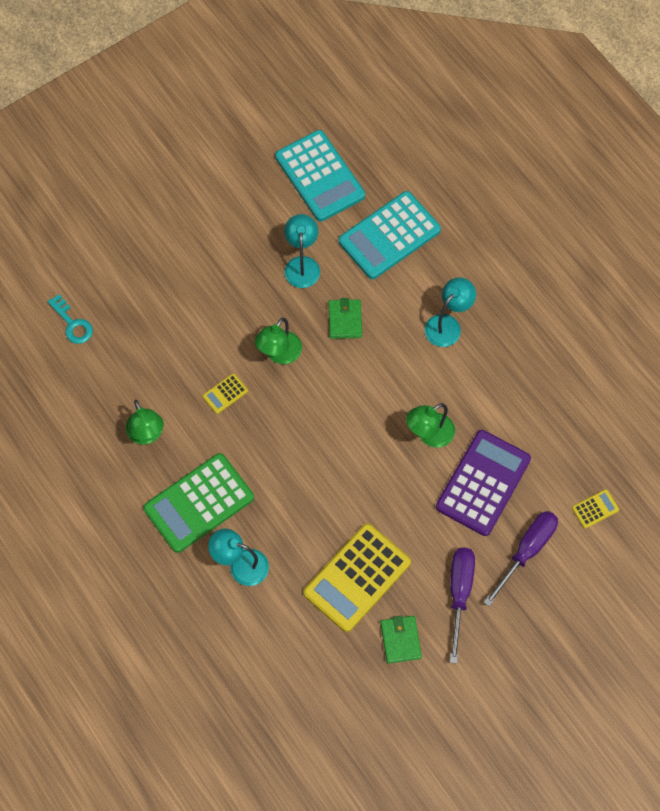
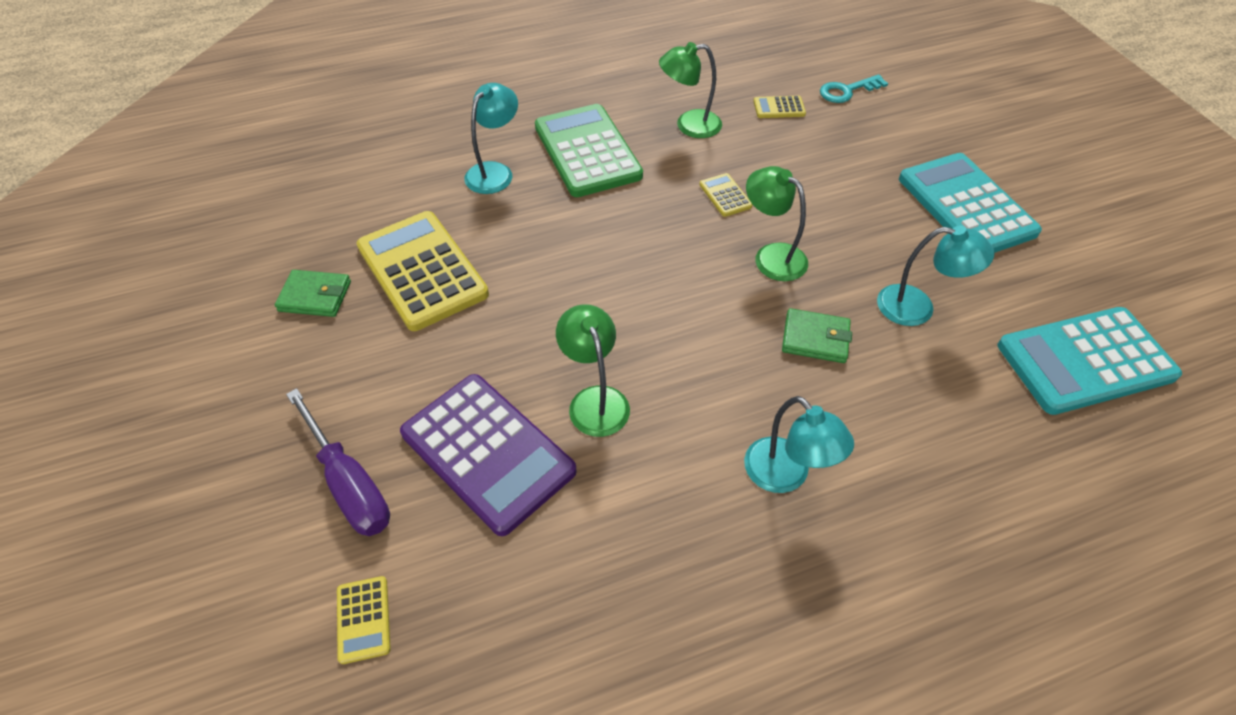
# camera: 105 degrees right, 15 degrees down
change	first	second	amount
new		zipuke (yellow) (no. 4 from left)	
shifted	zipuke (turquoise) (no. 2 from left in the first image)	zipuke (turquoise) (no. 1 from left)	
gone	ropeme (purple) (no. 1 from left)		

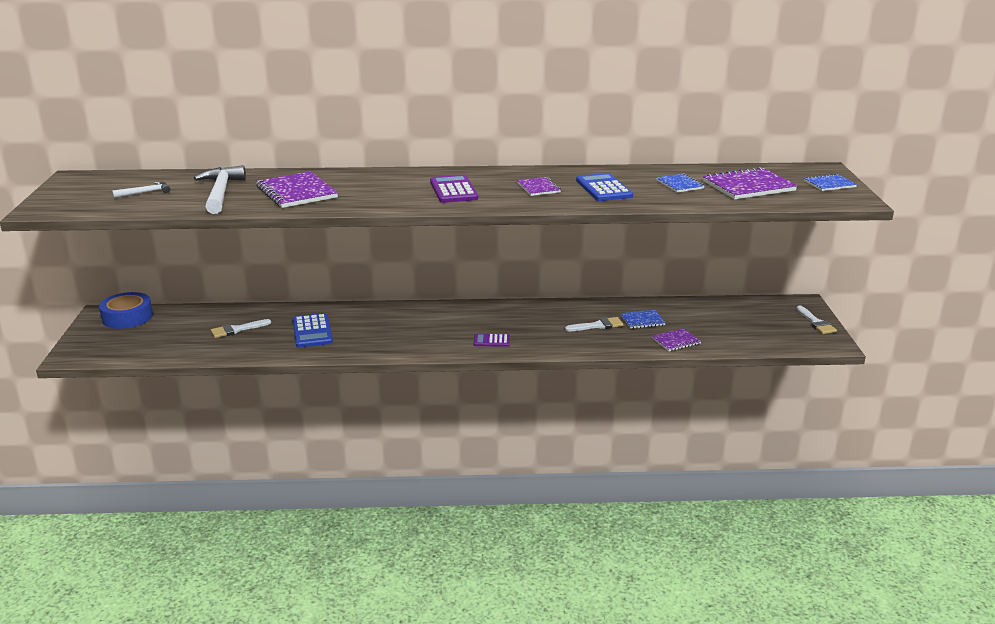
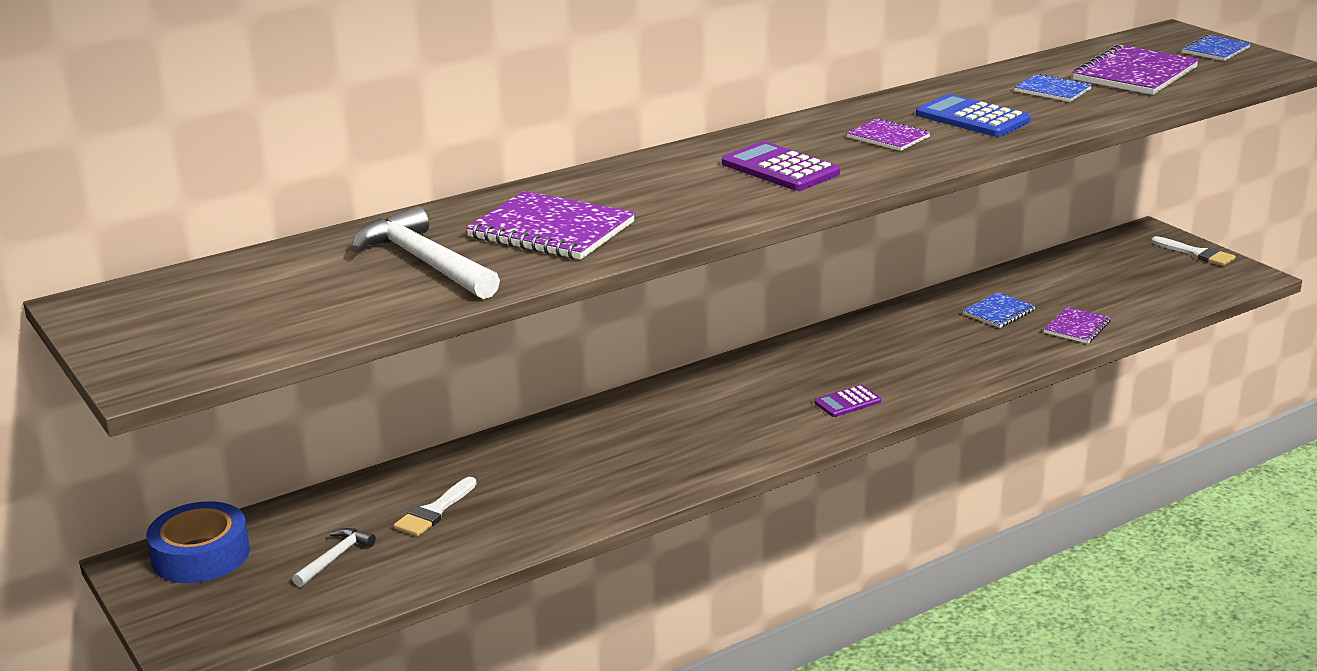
# camera: 30 degrees left, 0 degrees up
change	first	second	amount
shifted	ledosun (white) (no. 1 from left)		
gone	zipuke (blue) (no. 1 from left)		
gone	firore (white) (no. 2 from left)		

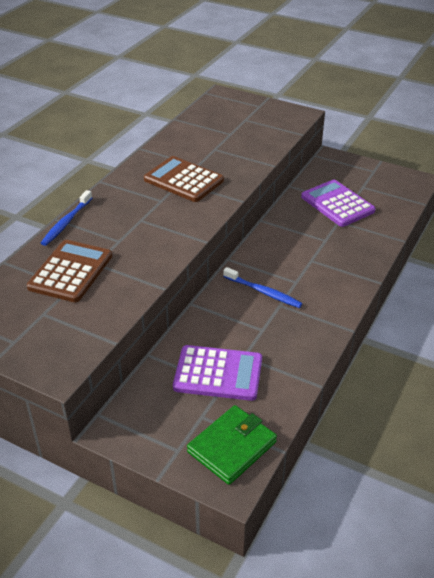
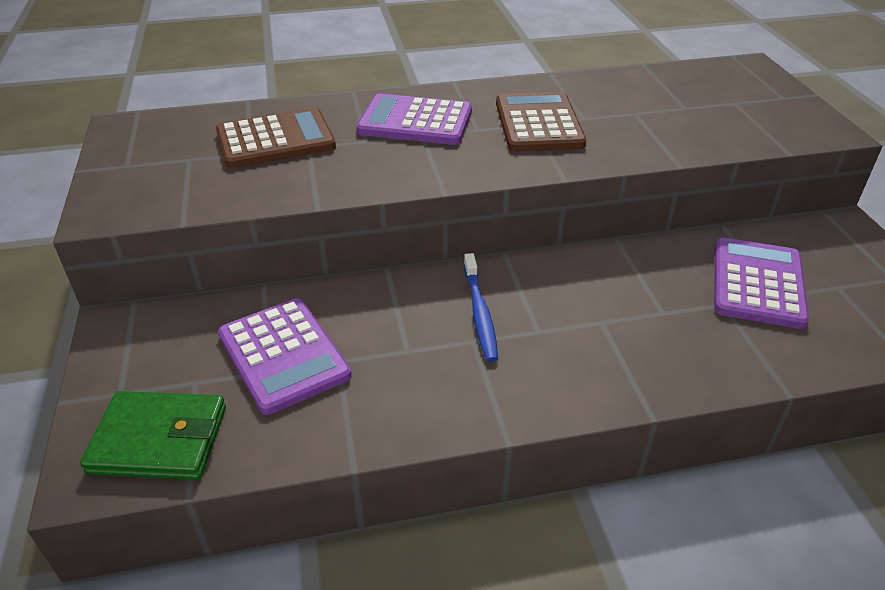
# camera: 50 degrees right, 0 degrees up
change	first	second	amount
new		zipuke (purple) (no. 2 from left)	
gone	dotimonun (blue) (no. 1 from left)		

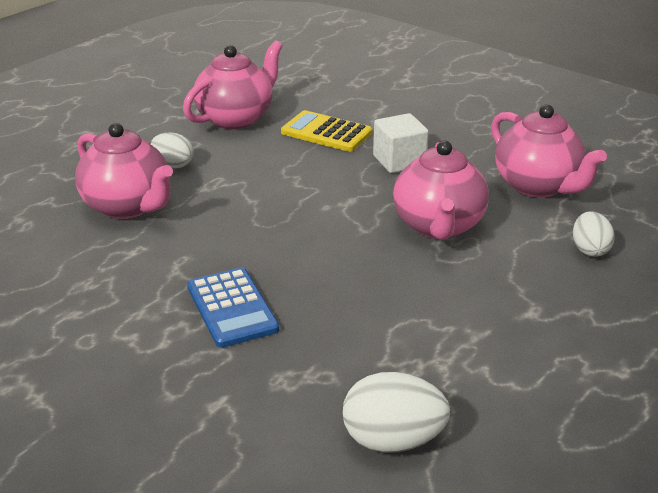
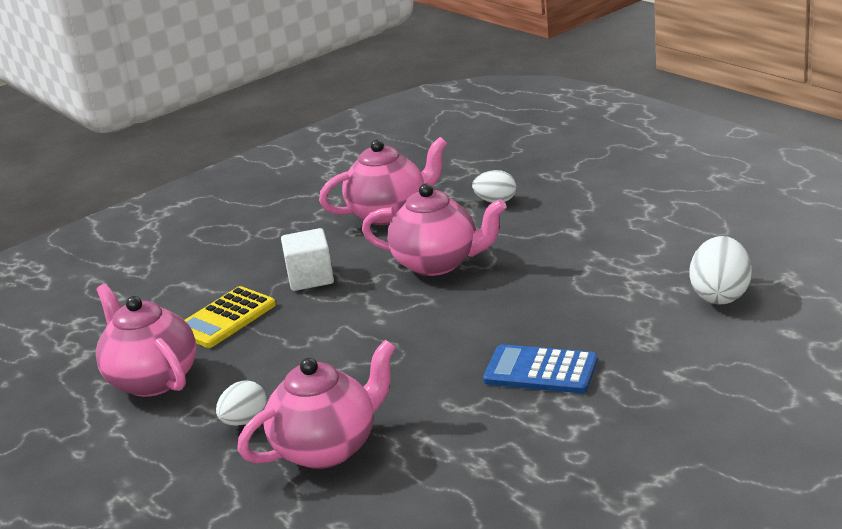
# camera: 75 degrees left, 5 degrees down
change	first	second	amount
rotated	zipuke (blue)		150 degrees counterclockwise

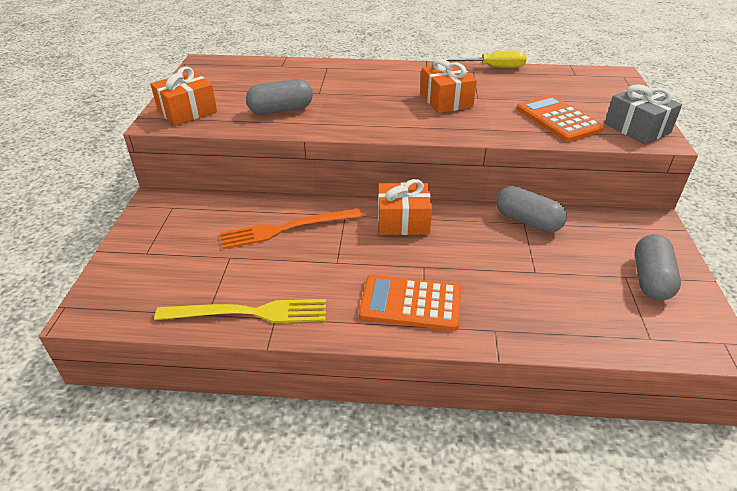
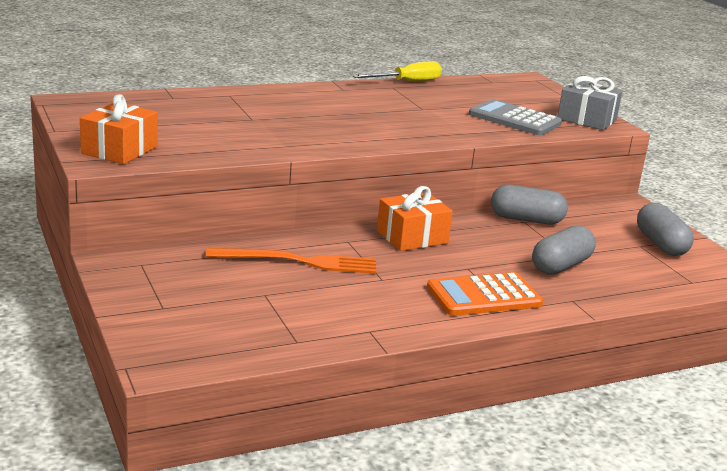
# camera: 30 degrees left, 15 degrees down
change	first	second	amount
rotated	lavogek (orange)		135 degrees counterclockwise
repainted	zipuke (orange) (no. 2 from left)	zipuke (grey)	
shifted	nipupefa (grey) (no. 1 from left in the first image)	nipupefa (grey) (no. 2 from left)	
gone	lavogek (yellow)		
gone	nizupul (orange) (no. 3 from left)		

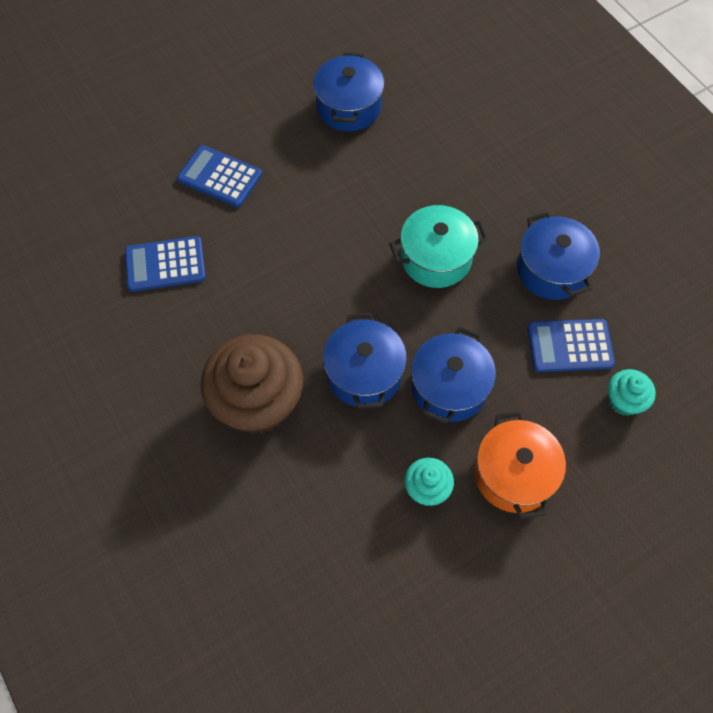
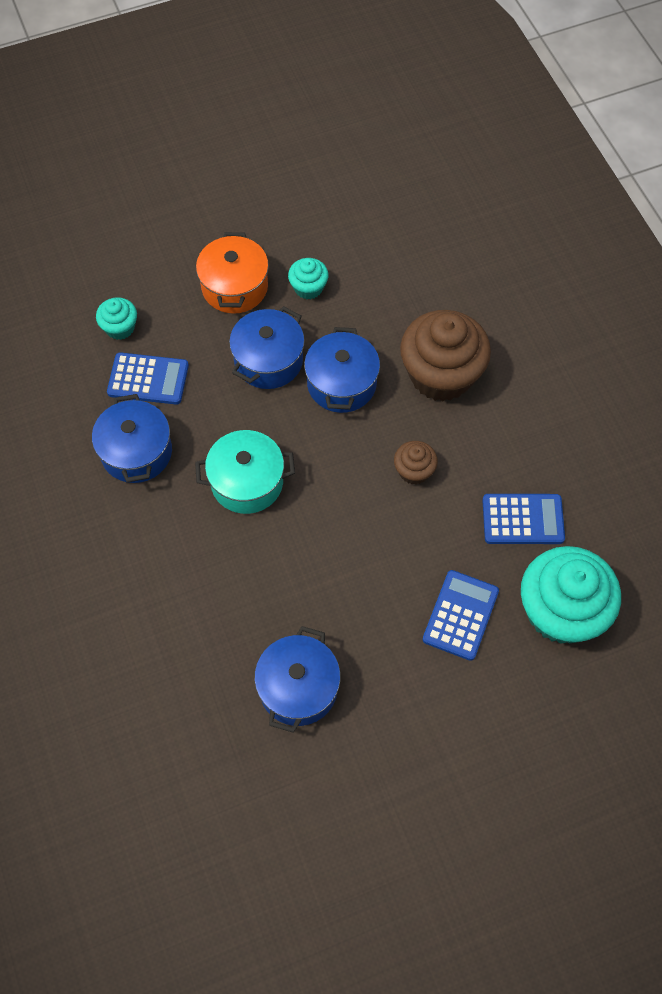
# camera: 170 degrees left, 0 degrees up
change	first	second	amount
new		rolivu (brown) (no. 1 from left)	
rotated	zipuke (blue) (no. 2 from left)		105 degrees counterclockwise
new		rolivu (turquoise) (no. 3 from left)	

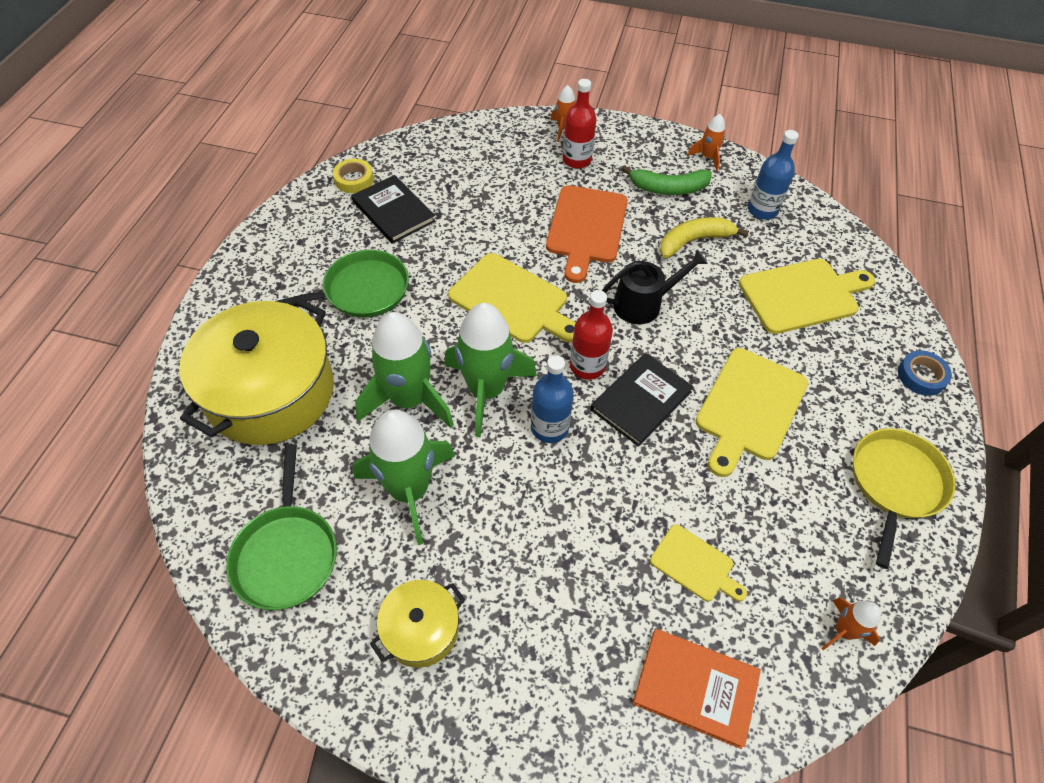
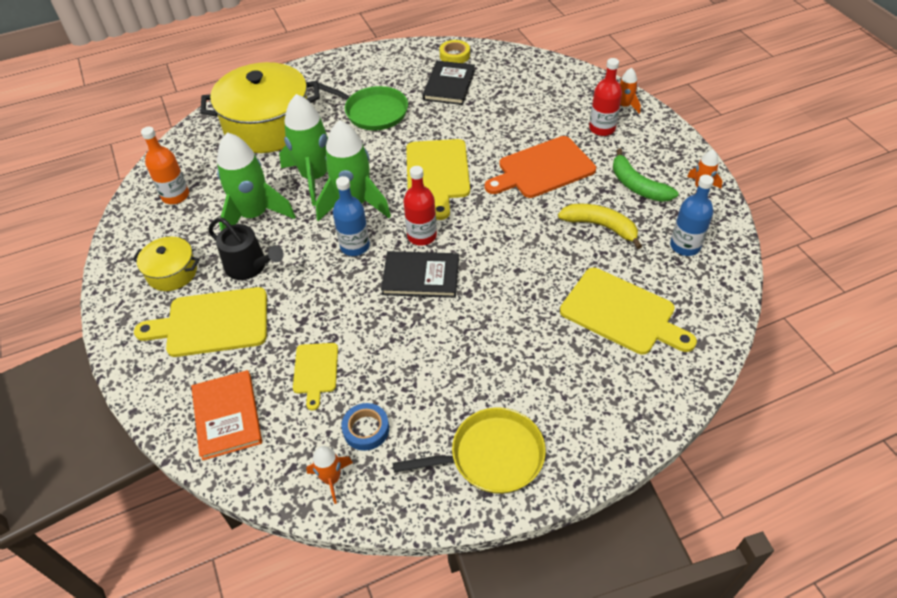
# camera: 55 degrees right, 5 degrees down
change	first	second	amount
shifted	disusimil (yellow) (no. 3 from left in the first image)	disusimil (yellow) (no. 1 from left)	
swapped	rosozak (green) (no. 1 from left)	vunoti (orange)	
shifted	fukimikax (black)		
shifted	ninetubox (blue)		

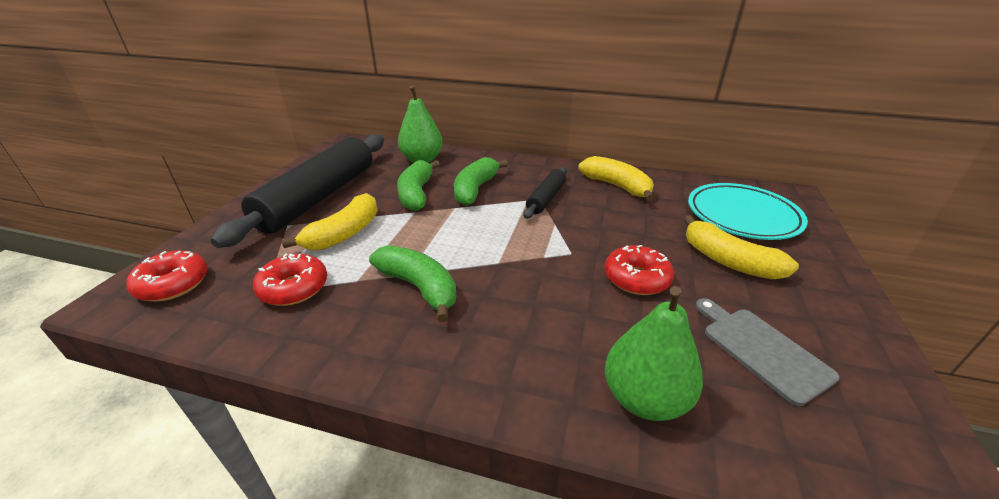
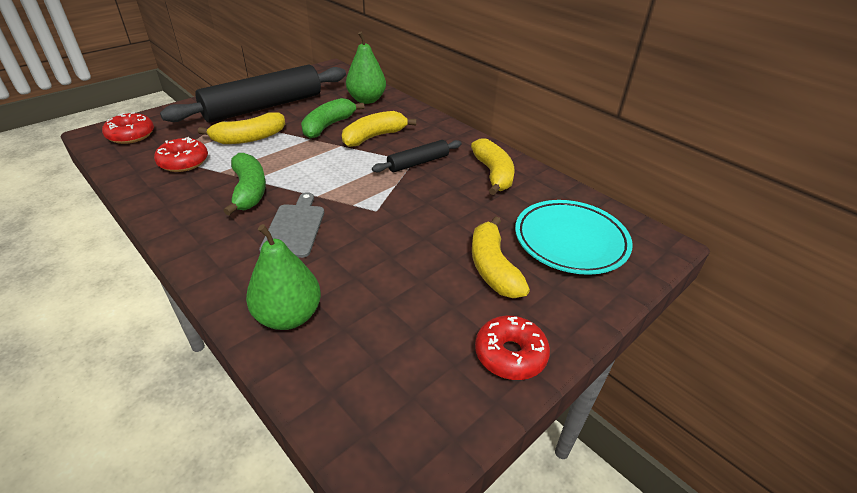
# camera: 30 degrees right, 5 degrees up
change	first	second	amount
shifted	disusimil (grey)		
repainted	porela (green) (no. 3 from left)	porela (yellow) (no. 2 from left)	
shifted	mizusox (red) (no. 3 from left)		

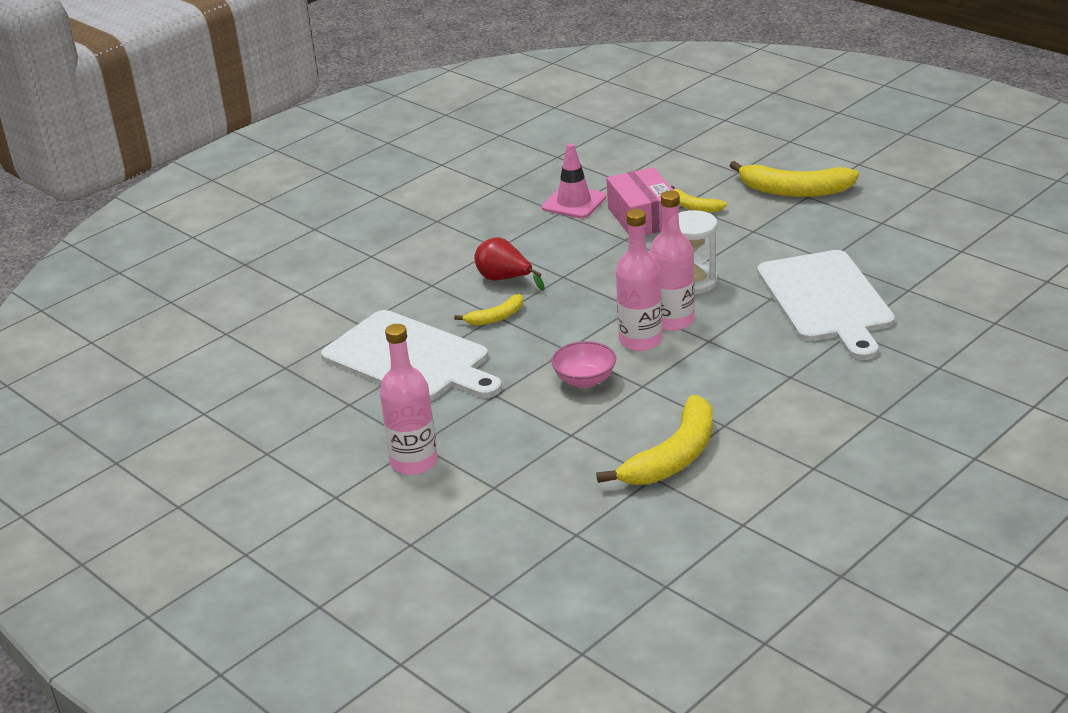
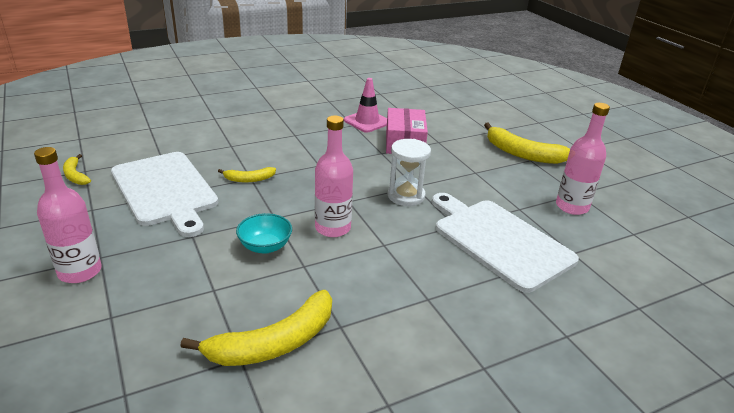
# camera: 15 degrees right, 0 degrees up
change	first	second	amount
shifted	porela (yellow) (no. 3 from left in the first image)	porela (yellow) (no. 1 from left)	
repainted	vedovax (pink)	vedovax (turquoise)	
rotated	disusimil (white) (no. 2 from left)		135 degrees clockwise
shifted	vunoti (pink) (no. 3 from left)		
gone	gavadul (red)		

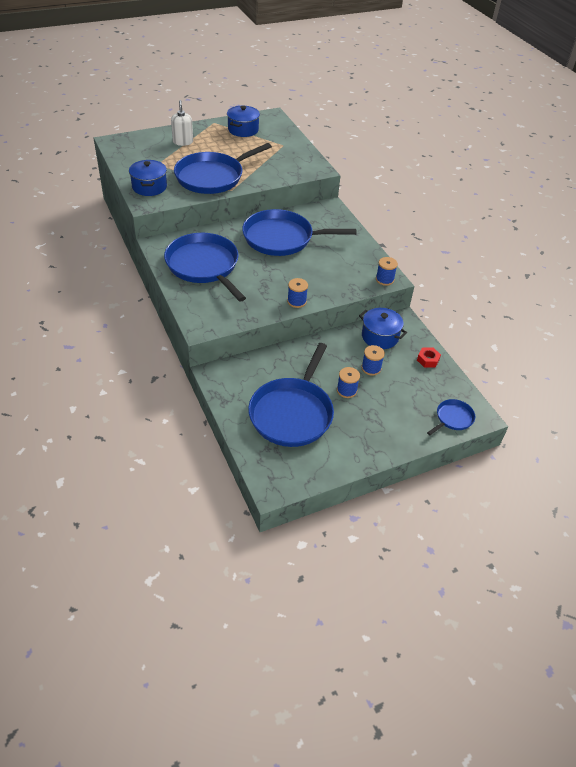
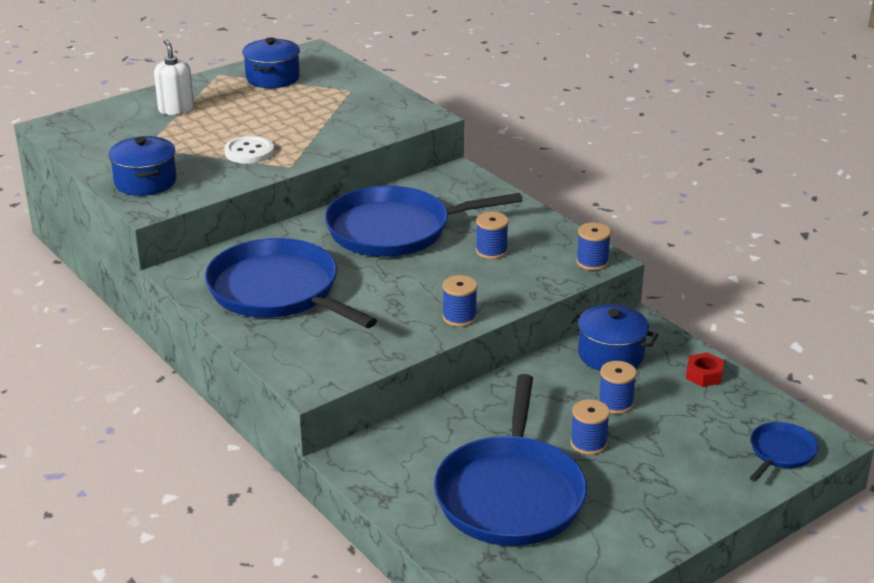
# camera: 10 degrees left, 15 degrees down
change	first	second	amount
swapped	rosozak (blue) (no. 2 from left)	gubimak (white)	
new		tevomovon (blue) (no. 2 from left)	

